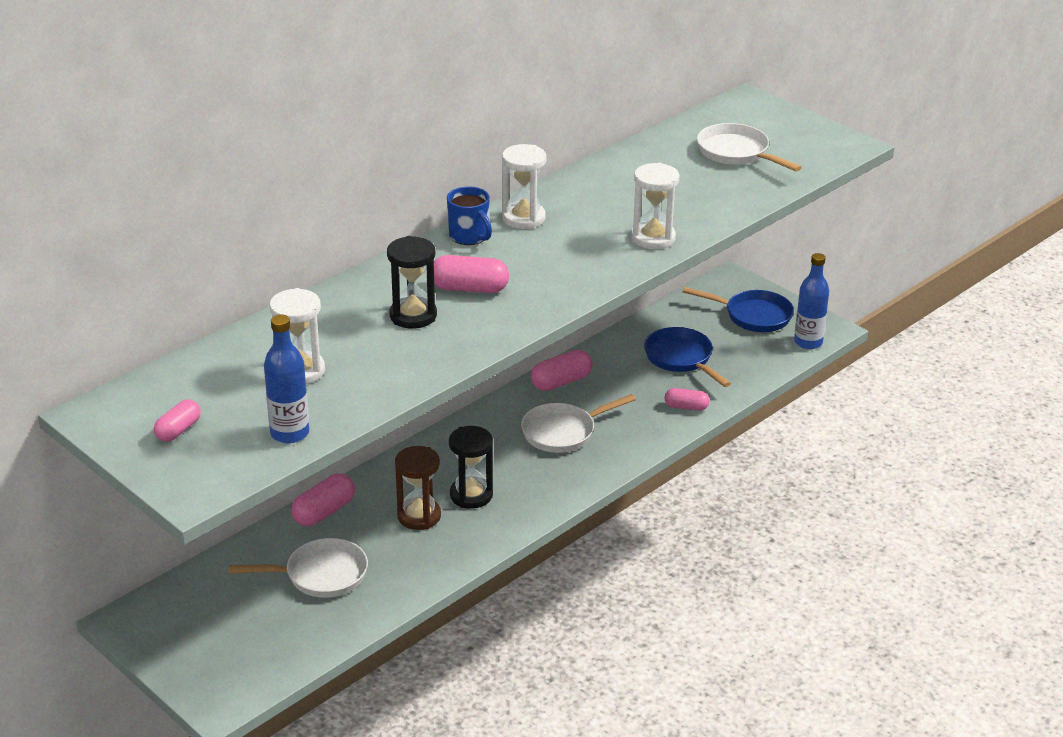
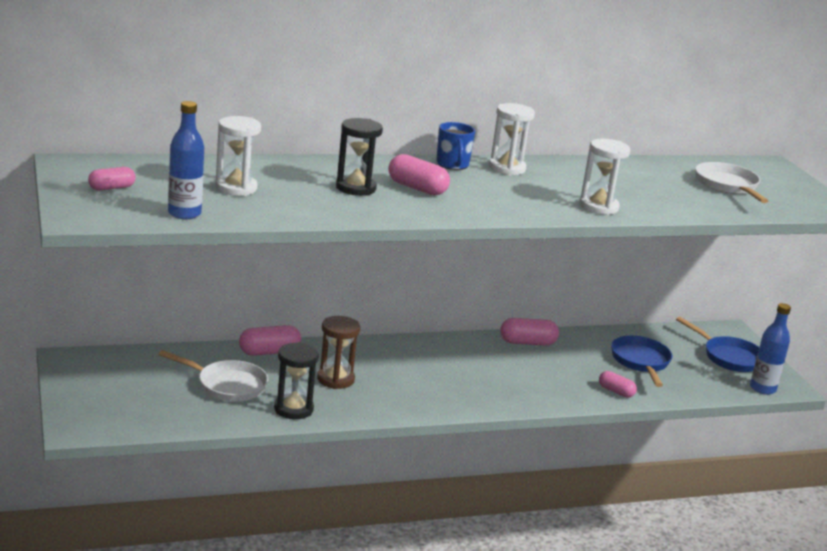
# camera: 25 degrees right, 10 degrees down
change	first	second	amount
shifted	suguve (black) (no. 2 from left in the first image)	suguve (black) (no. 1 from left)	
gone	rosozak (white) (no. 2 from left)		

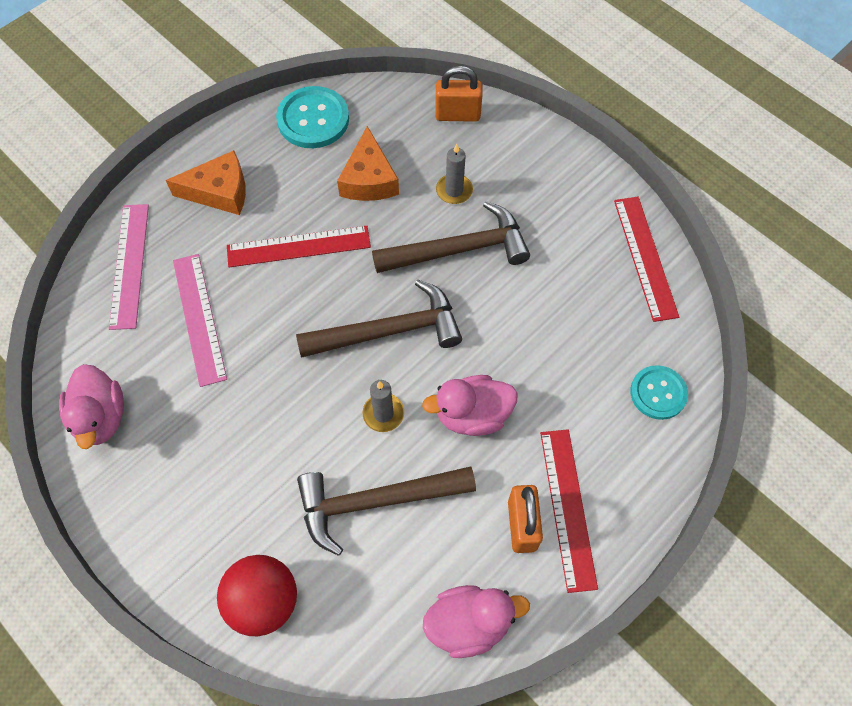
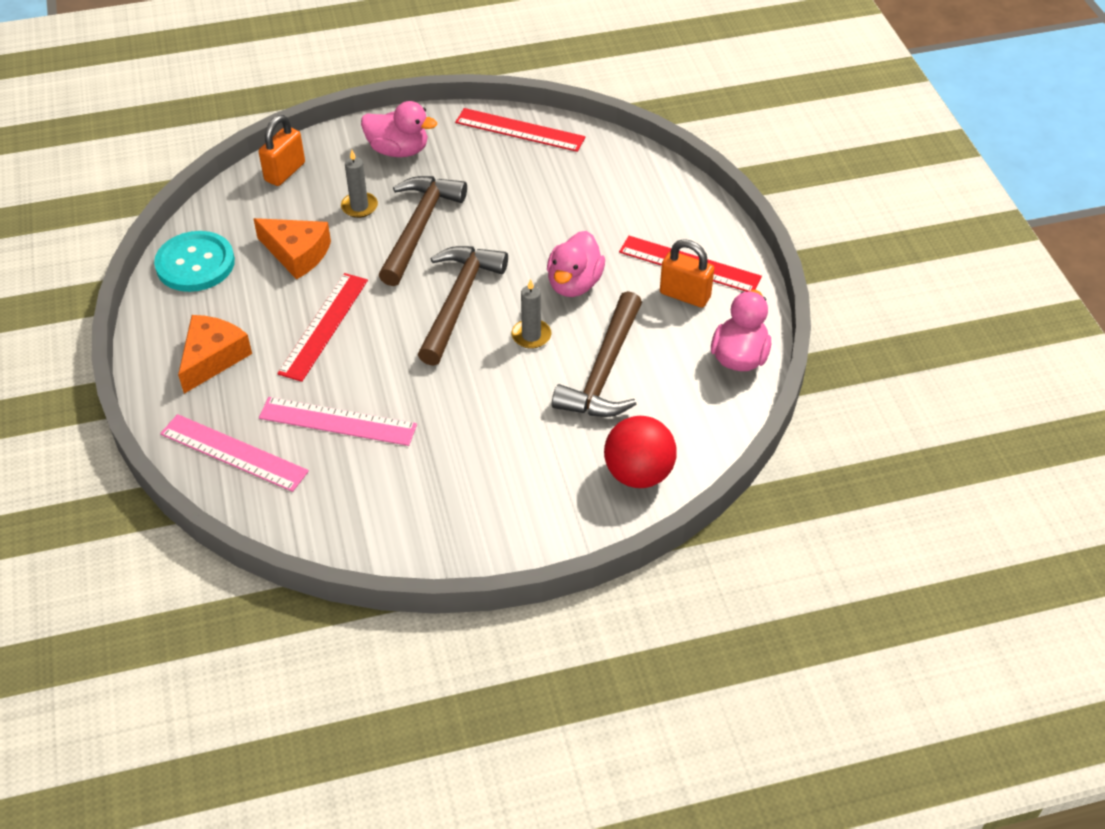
# camera: 60 degrees left, 15 degrees down
change	first	second	amount
shifted	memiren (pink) (no. 1 from left)		
gone	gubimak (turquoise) (no. 2 from left)		

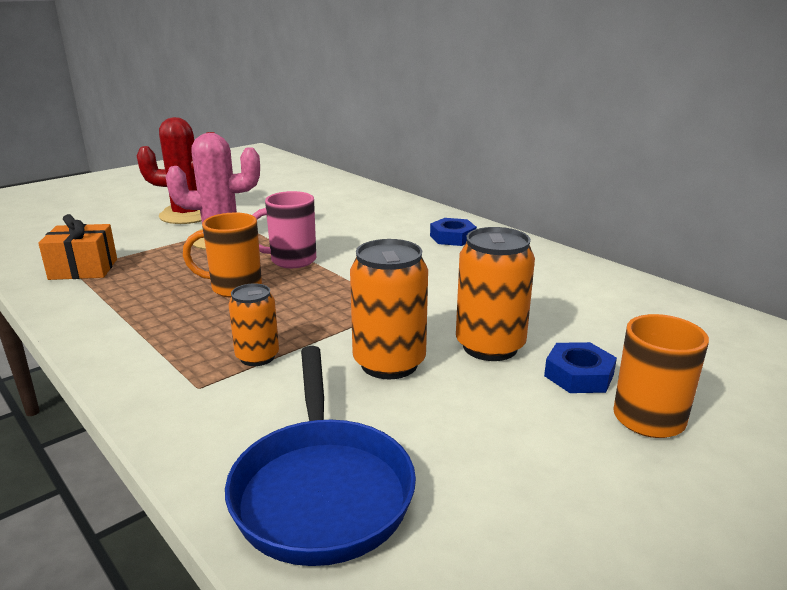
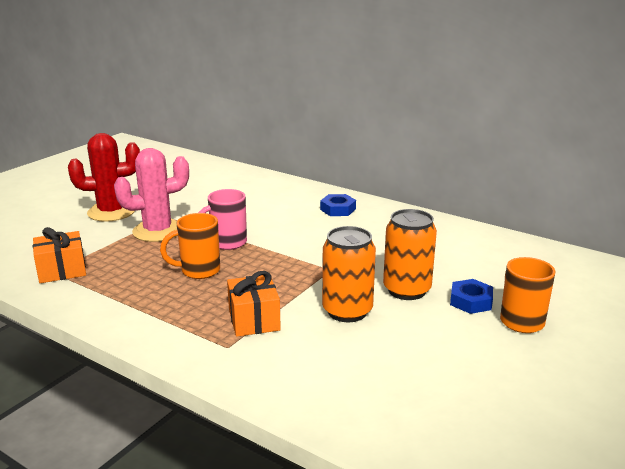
# camera: 15 degrees left, 0 degrees up
change	first	second	amount
swapped	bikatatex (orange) (no. 1 from left)	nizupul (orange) (no. 2 from left)	
gone	rosozak (blue)		

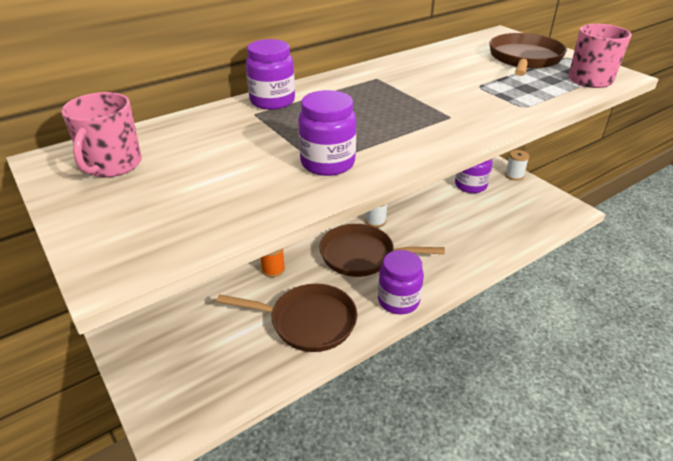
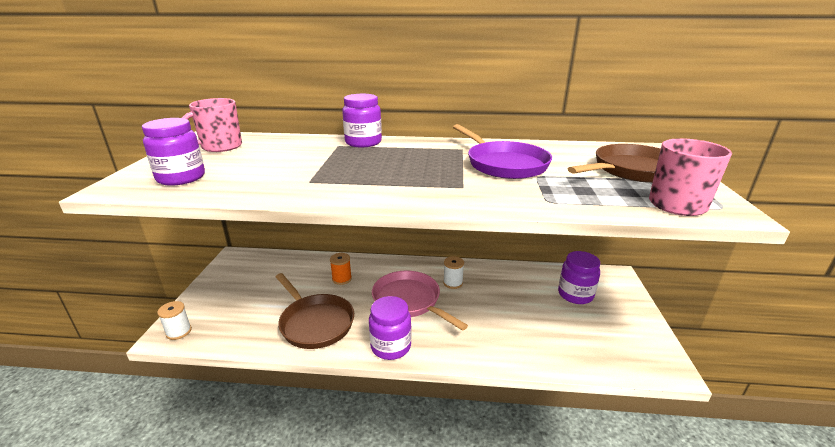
# camera: 40 degrees right, 10 degrees down
change	first	second	amount
shifted	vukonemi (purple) (no. 2 from left in the first image)	vukonemi (purple) (no. 1 from left)	
shifted	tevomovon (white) (no. 2 from left in the first image)	tevomovon (white) (no. 1 from left)	
repainted	rosozak (brown) (no. 2 from left)	rosozak (pink)	
new		rosozak (purple)	

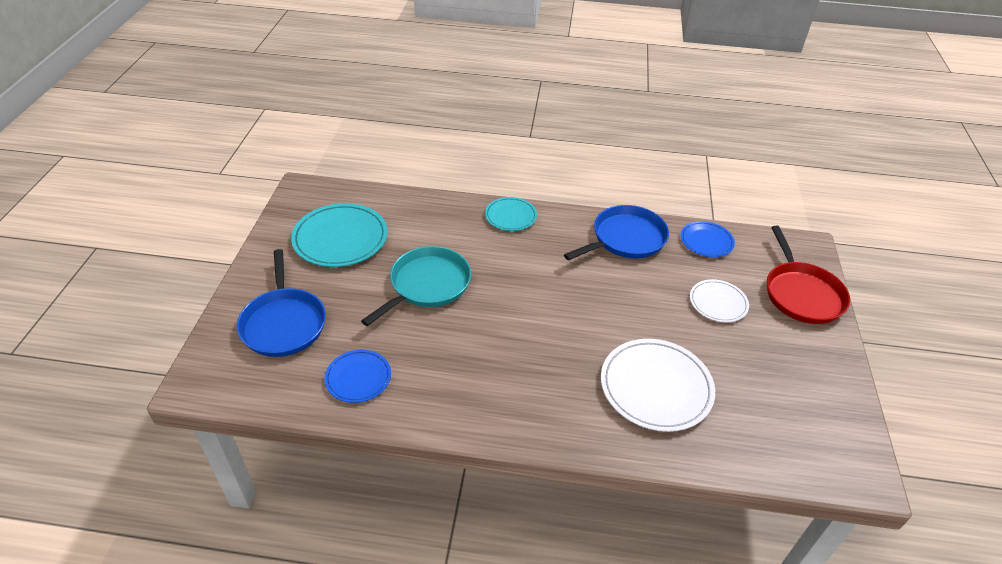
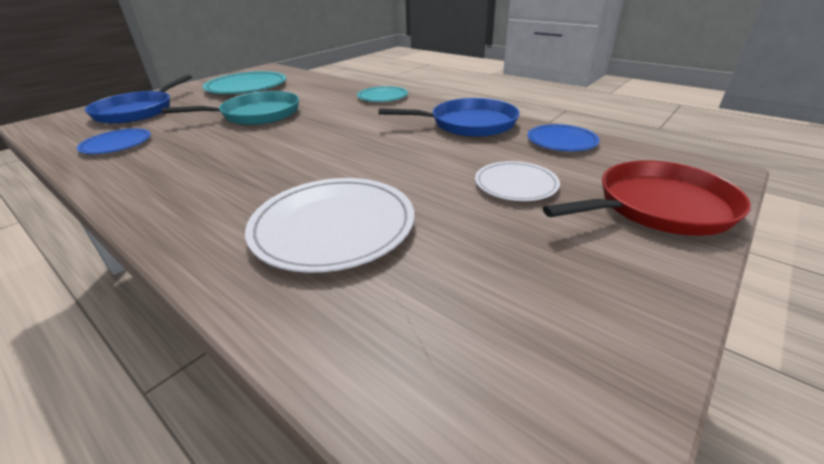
# camera: 35 degrees right, 10 degrees down
change	first	second	amount
rotated	rosozak (red)		135 degrees counterclockwise

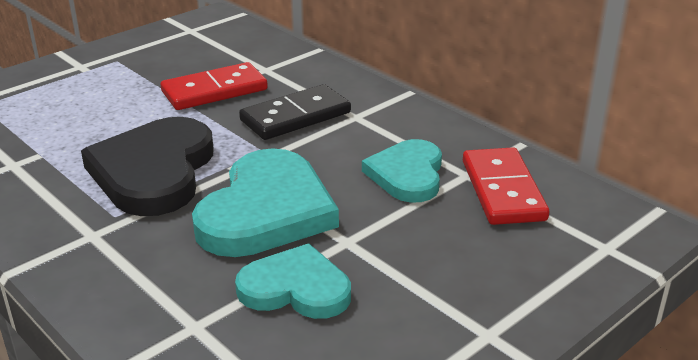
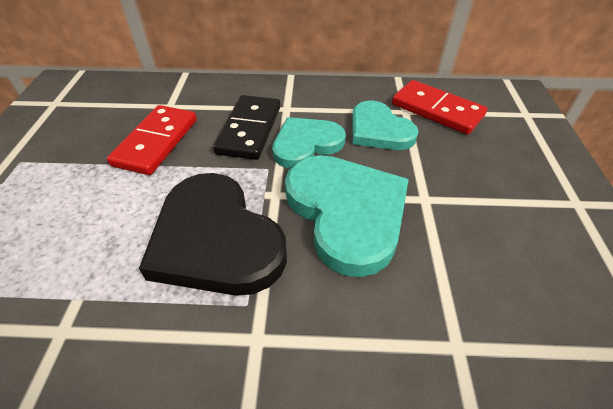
# camera: 45 degrees left, 15 degrees up
change	first	second	amount
shifted	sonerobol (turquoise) (no. 2 from left in the first image)	sonerobol (turquoise) (no. 1 from left)	

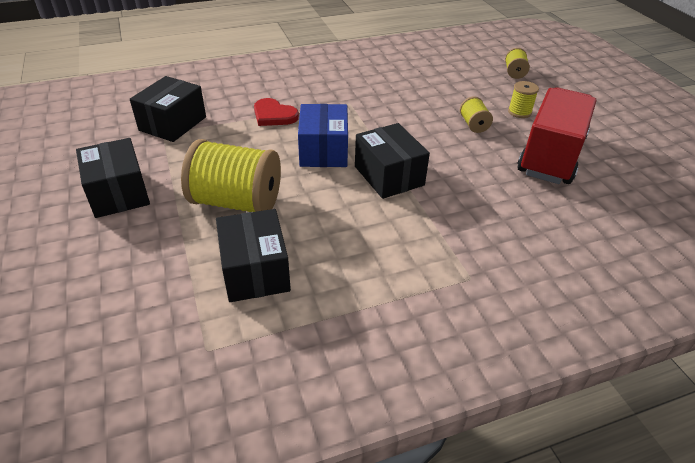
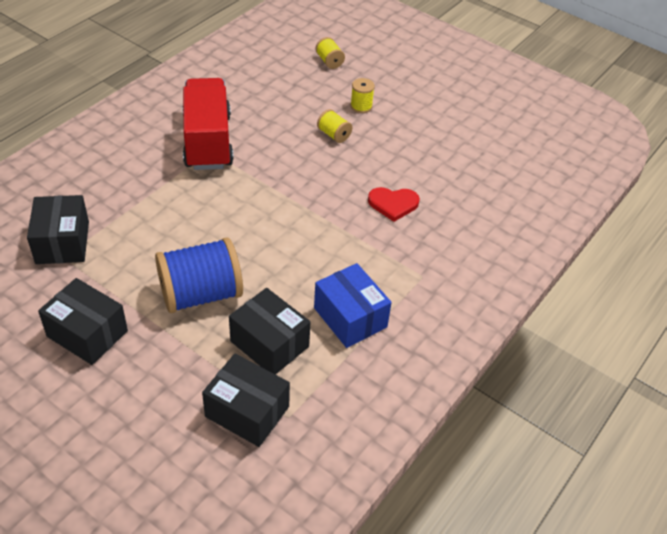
# camera: 35 degrees left, 5 degrees up
change	first	second	amount
repainted	tevomovon (yellow) (no. 1 from left)	tevomovon (blue)	
shifted	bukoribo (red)		
shifted	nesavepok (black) (no. 4 from left in the first image)	nesavepok (black) (no. 3 from left)	
shifted	nesavepok (blue)		
shifted	sonerobol (red)		

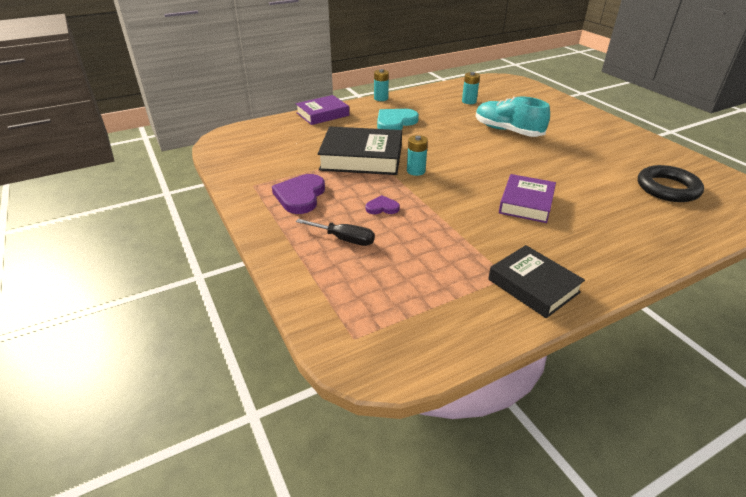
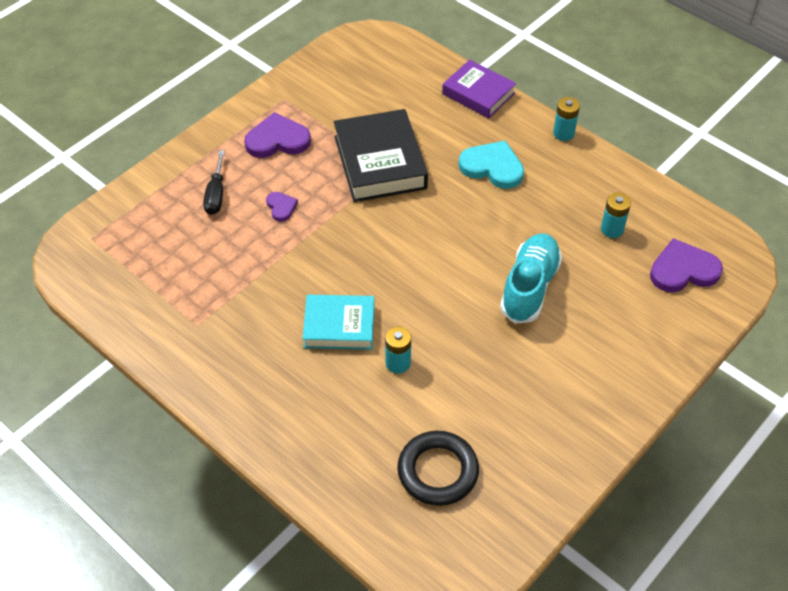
# camera: 70 degrees right, 15 degrees up
change	first	second	amount
repainted	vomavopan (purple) (no. 2 from left)	vomavopan (turquoise)	
shifted	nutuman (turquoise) (no. 2 from left in the first image)	nutuman (turquoise) (no. 1 from left)	
new		sonerobol (purple) (no. 3 from left)	
gone	vomavopan (black) (no. 2 from left)		

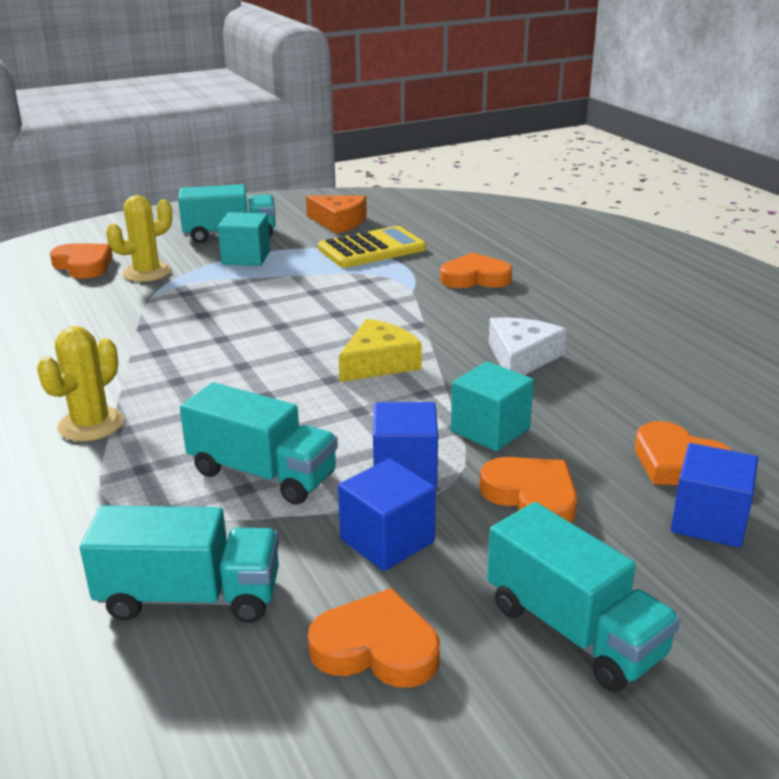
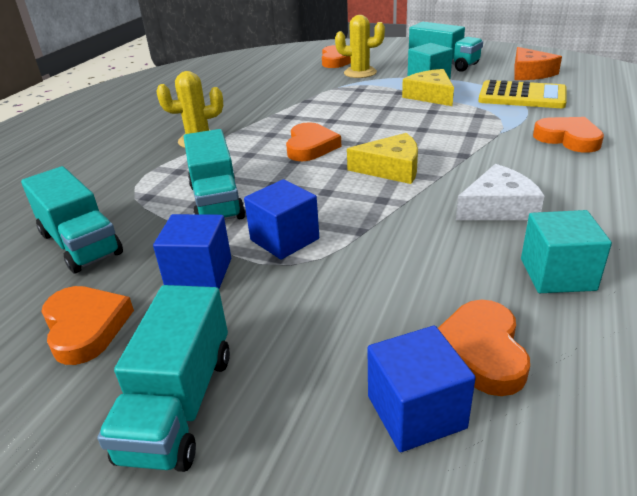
# camera: 50 degrees right, 5 degrees up
change	first	second	amount
shifted	sonerobol (orange) (no. 4 from left in the first image)	sonerobol (orange) (no. 2 from left)	
new		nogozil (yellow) (no. 2 from left)	
shifted	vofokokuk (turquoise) (no. 2 from left)		

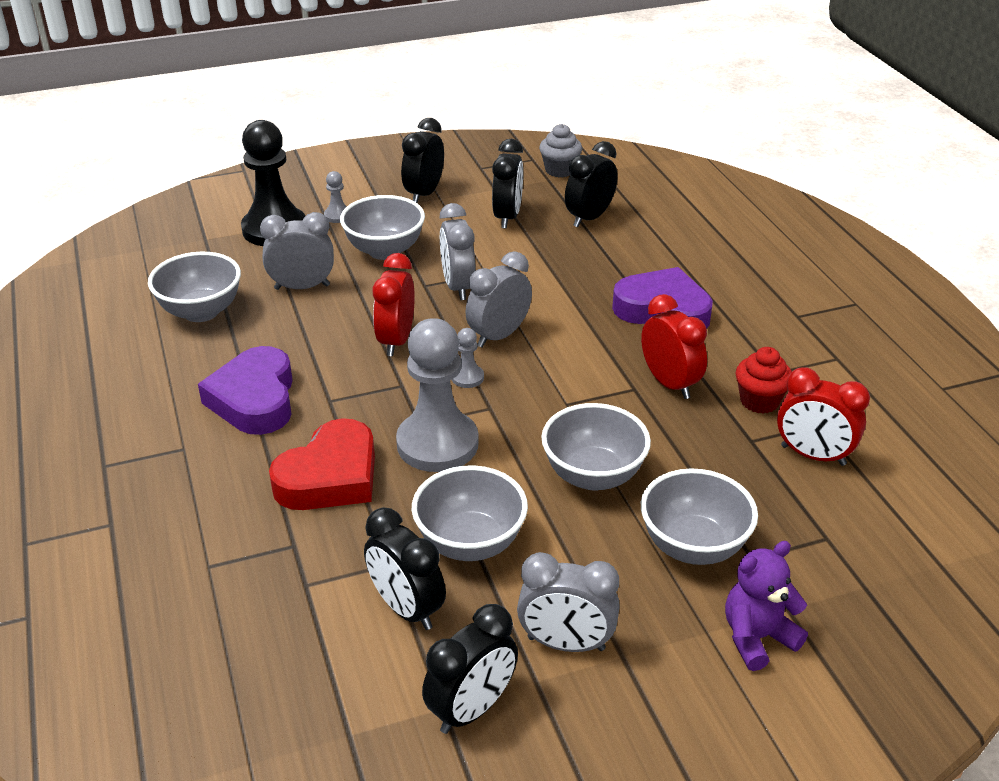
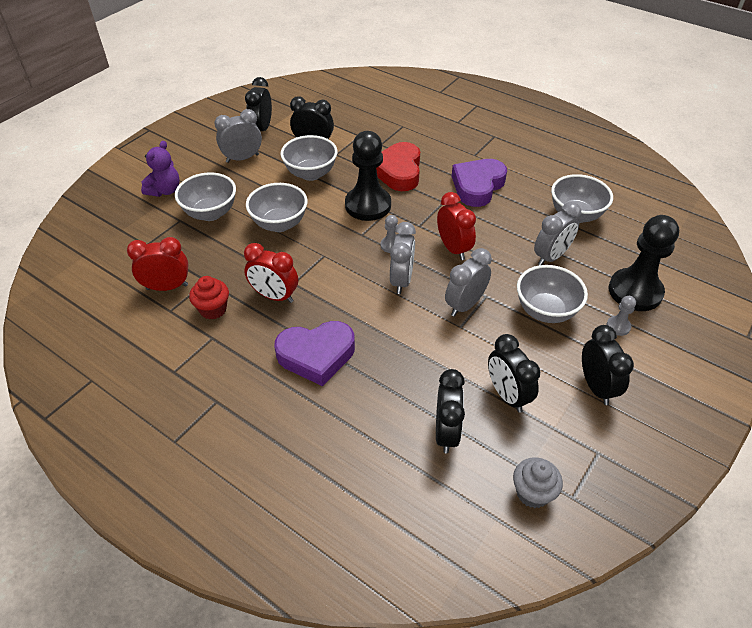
# camera: 145 degrees right, 10 degrees up
change	first	second	amount
repainted	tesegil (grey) (no. 2 from left)	tesegil (black) (no. 1 from left)	
rotated	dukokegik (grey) (no. 2 from left in the first image)	dukokegik (grey) (no. 3 from left)	90 degrees counterclockwise
rotated	sonerobol (purple) (no. 1 from left in the first image)	sonerobol (purple) (no. 2 from left)	105 degrees counterclockwise

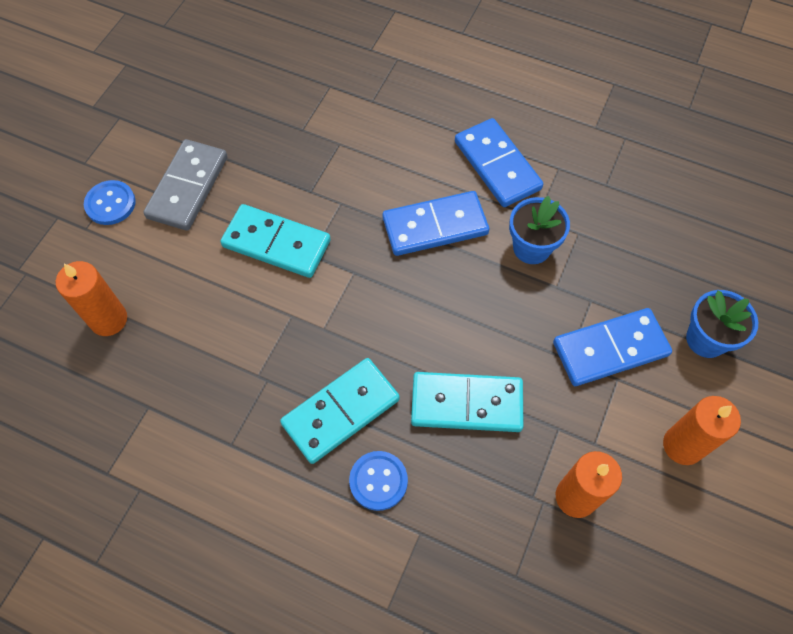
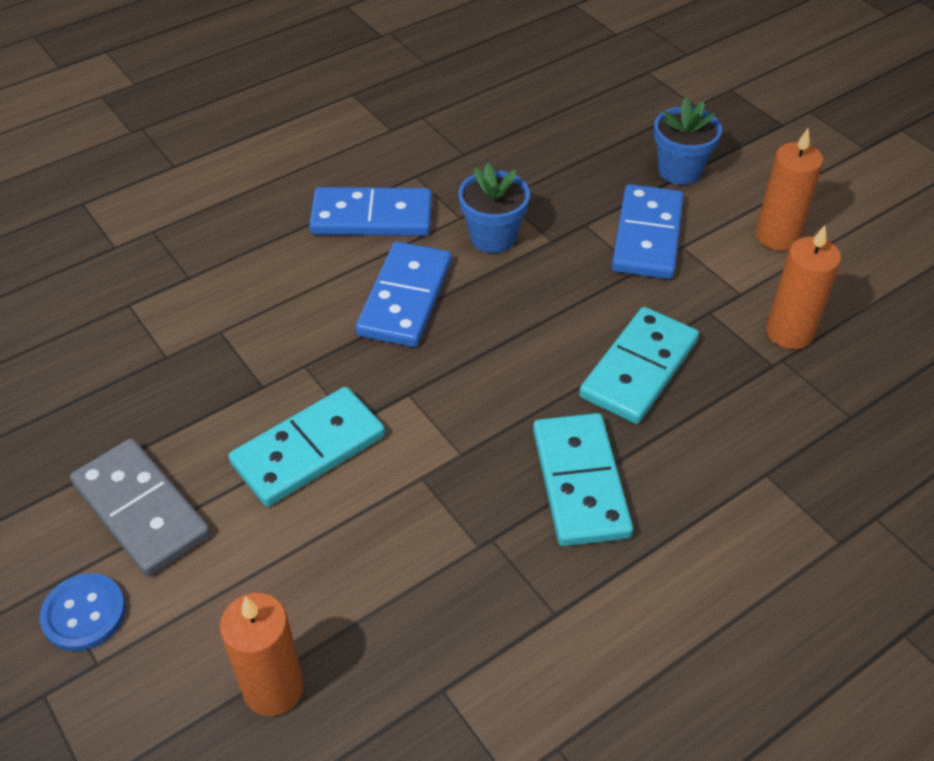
# camera: 60 degrees left, 15 degrees down
change	first	second	amount
gone	gubimak (blue) (no. 2 from left)		

